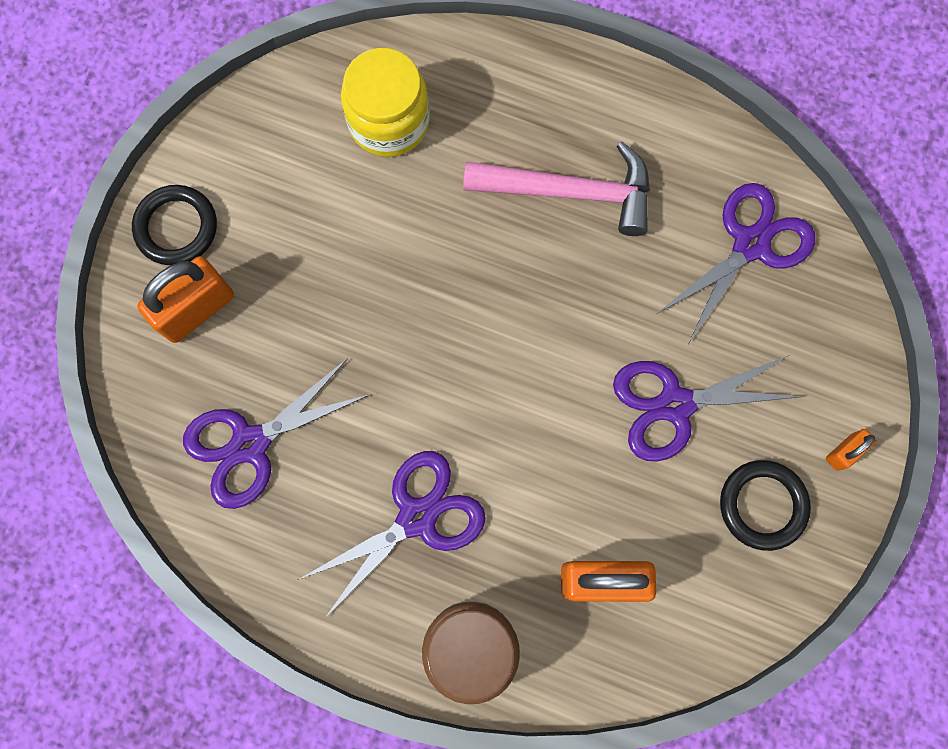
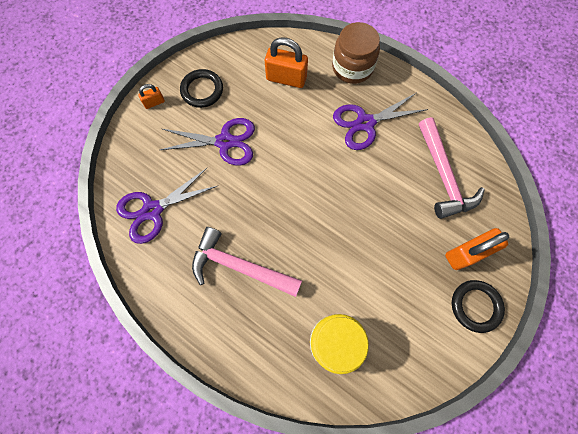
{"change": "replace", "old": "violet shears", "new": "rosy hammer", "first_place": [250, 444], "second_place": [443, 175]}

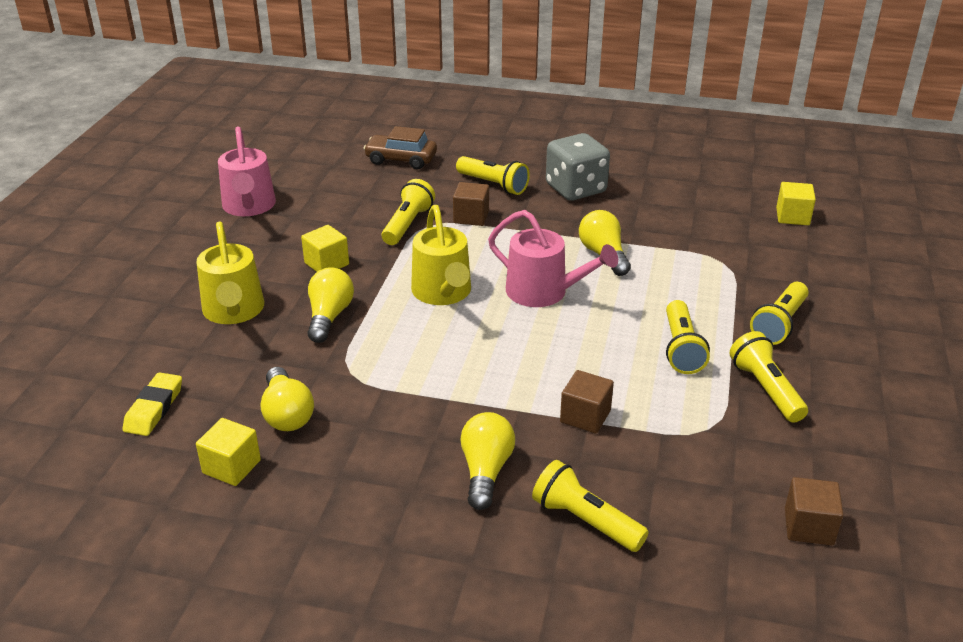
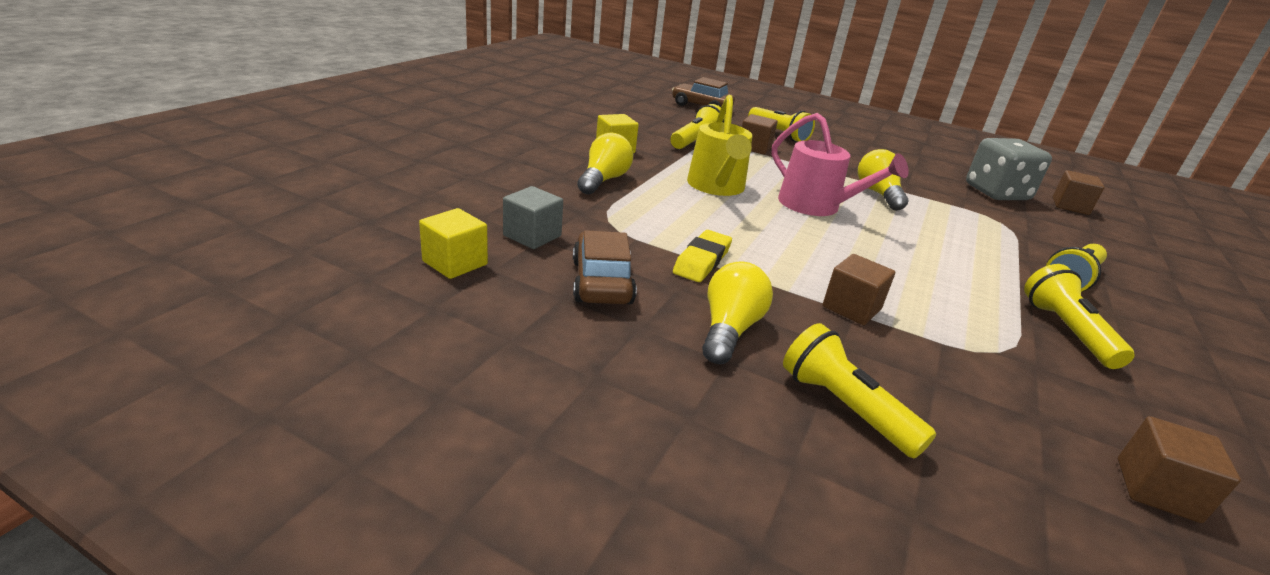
{"change": "delete", "old": "golden watering can", "first_place": [234, 311]}
{"change": "delete", "old": "rosy watering can", "first_place": [249, 206]}
{"change": "delete", "old": "golden pocket torch", "first_place": [681, 349]}
{"change": "insert", "new": "dark brown car", "second_place": [601, 282]}
{"change": "move", "old": "golden eraser", "first_place": [154, 408], "second_place": [702, 261]}
{"change": "move", "old": "grey dice", "first_place": [575, 189], "second_place": [996, 193]}
{"change": "replace", "old": "golden lightbulb", "new": "grey solid cube", "first_place": [287, 414], "second_place": [532, 236]}
{"change": "recolor", "old": "golden solid cube", "new": "dark brown solid cube", "first_place": [792, 217], "second_place": [1070, 206]}

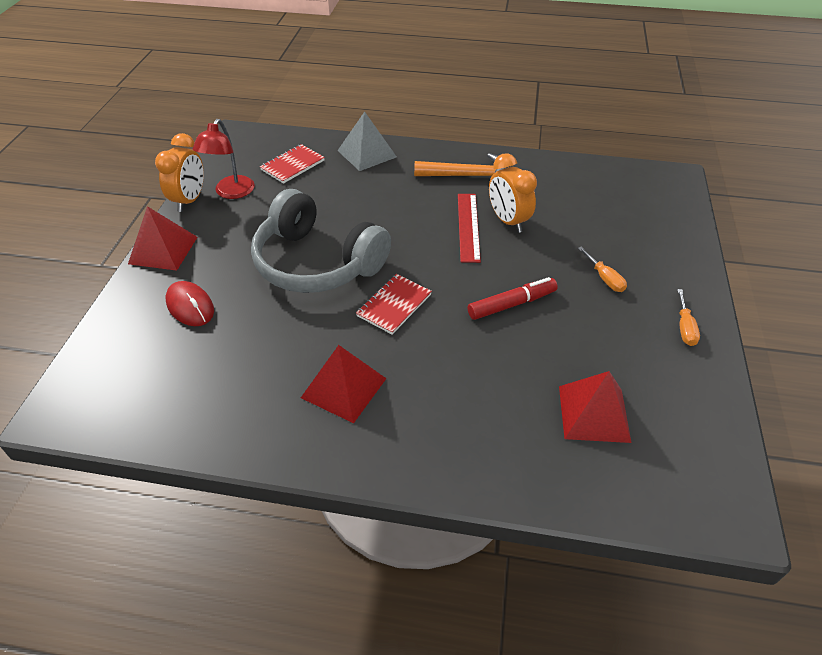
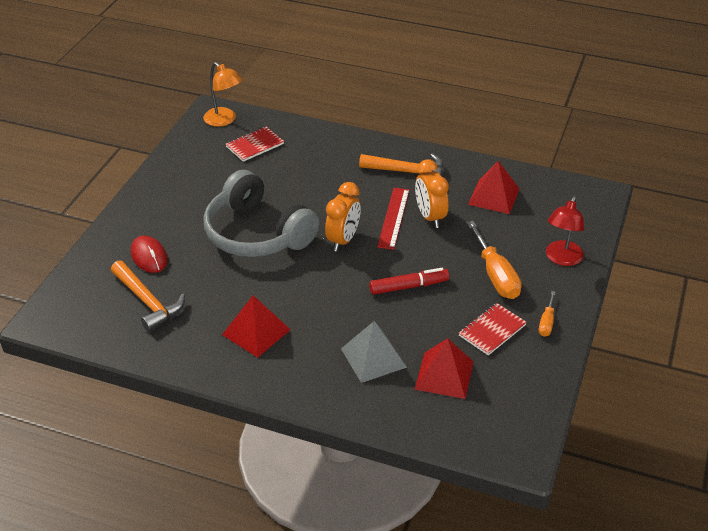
{"change": "insert", "new": "orange-coloured hammer", "second_place": [148, 302]}
{"change": "insert", "new": "orange-coloured reading lamp", "second_place": [224, 120]}
{"change": "move", "old": "red pyramid shape", "first_place": [163, 250], "second_place": [494, 196]}
{"change": "move", "old": "orange-coloured bedside clock", "first_place": [190, 200], "second_place": [343, 240]}
{"change": "move", "old": "red reading lamp", "first_place": [231, 193], "second_place": [562, 259]}
{"change": "move", "old": "grey pyramid shape", "first_place": [366, 153], "second_place": [373, 358]}
{"change": "move", "old": "red notebook", "first_place": [394, 305], "second_place": [492, 330]}
{"change": "resize", "old": "orange-coloured hand screwdriver", "first_place": [604, 278], "second_place": [495, 275], "factor": 1.89}

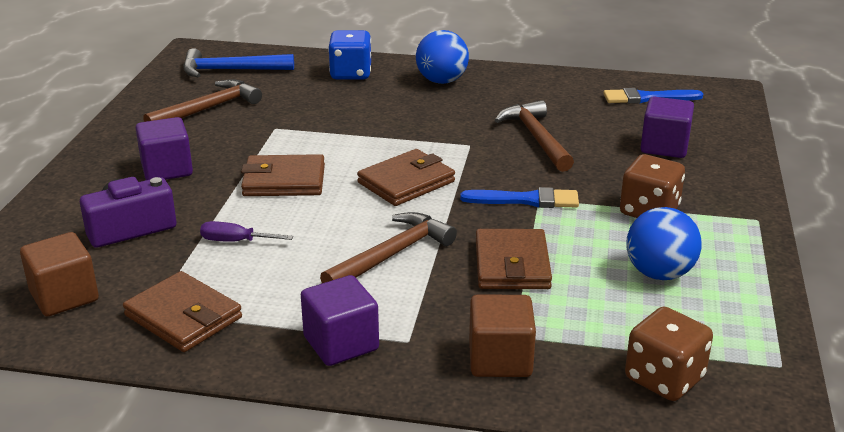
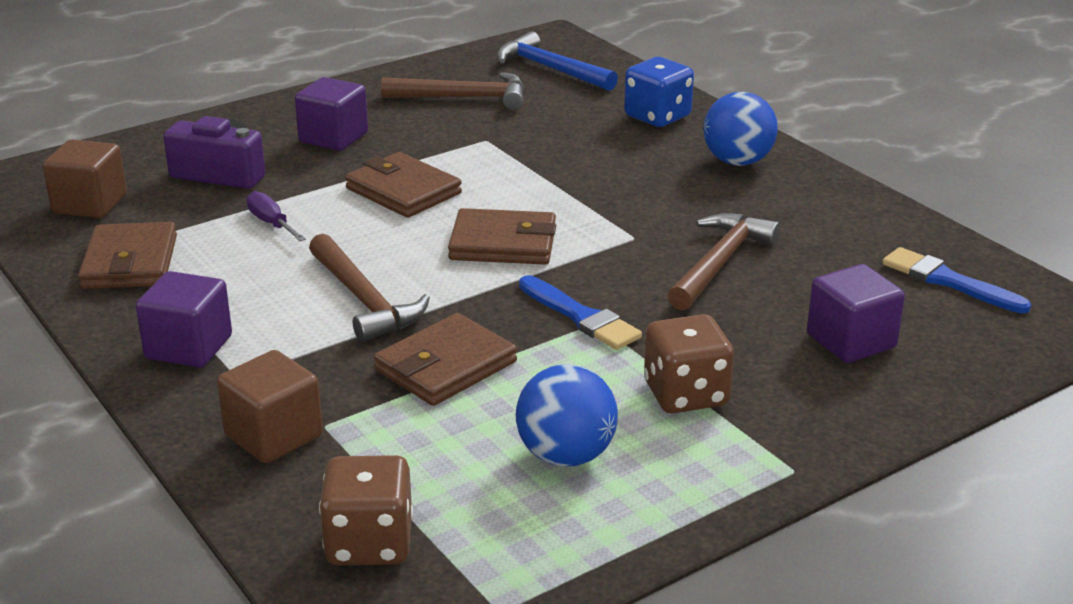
{"change": "rotate", "old": "dark brown hammer", "first_place": [392, 255], "second_place": [364, 300], "degrees": 60}

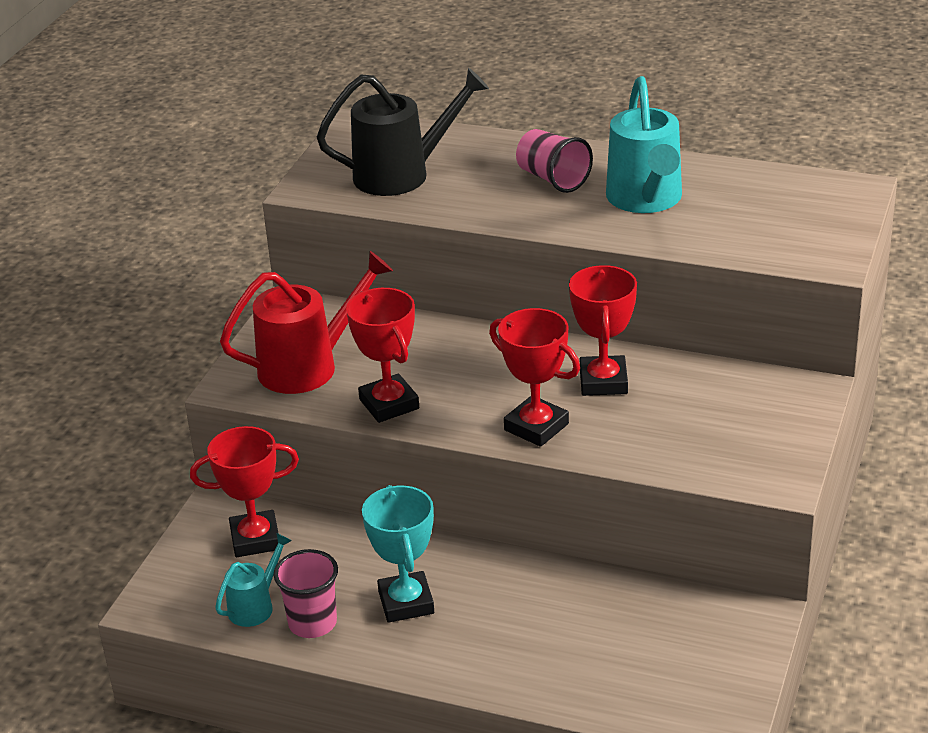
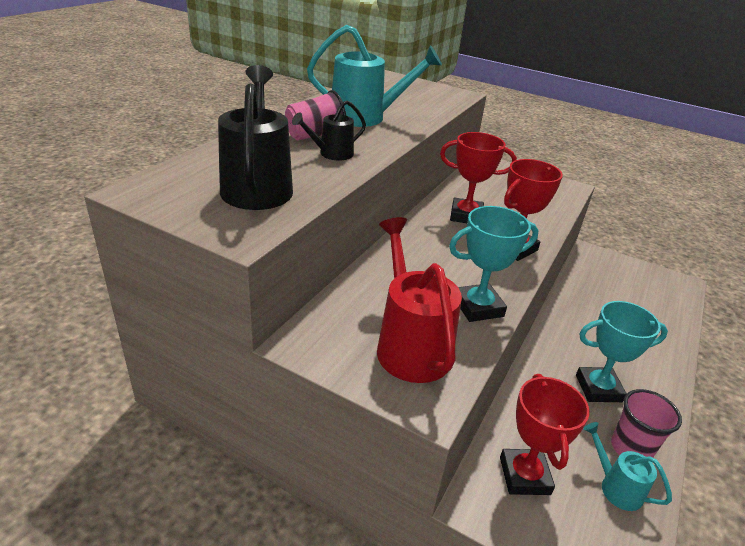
{"change": "insert", "new": "jet-black watering can", "second_place": [331, 154]}
{"change": "recolor", "old": "red prize cup", "new": "teal prize cup", "first_place": [389, 404], "second_place": [478, 307]}

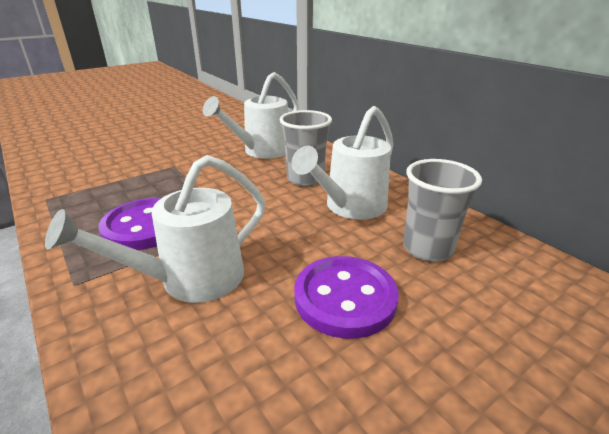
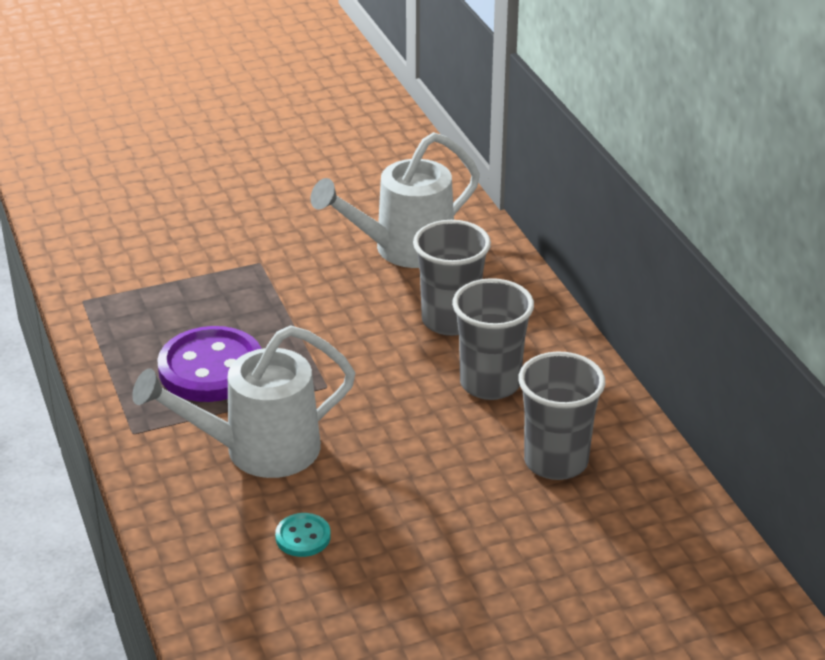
{"change": "delete", "old": "violet button", "first_place": [345, 298]}
{"change": "insert", "new": "teal button", "second_place": [303, 537]}
{"change": "replace", "old": "white watering can", "new": "grey tumbler", "first_place": [350, 207], "second_place": [490, 383]}

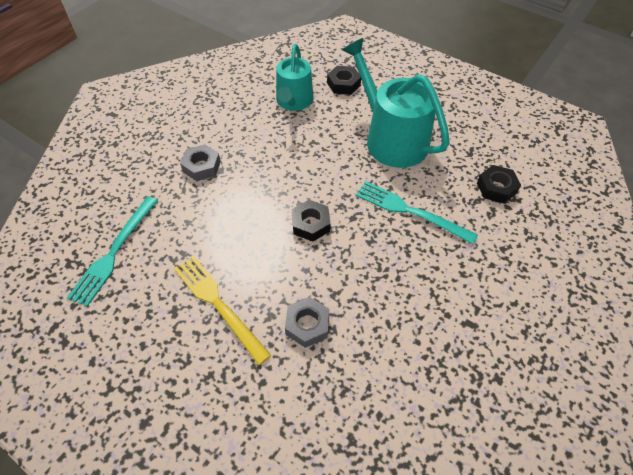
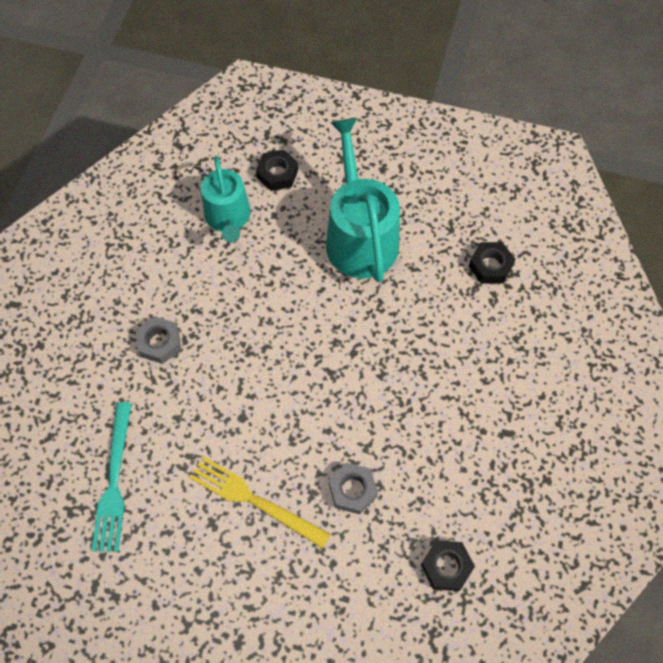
{"change": "delete", "old": "teal dinner fork", "first_place": [410, 211]}
{"change": "move", "old": "jet-black hexagon nut", "first_place": [310, 224], "second_place": [446, 567]}
{"change": "rotate", "old": "teal watering can", "first_place": [391, 139], "second_place": [359, 236], "degrees": 45}

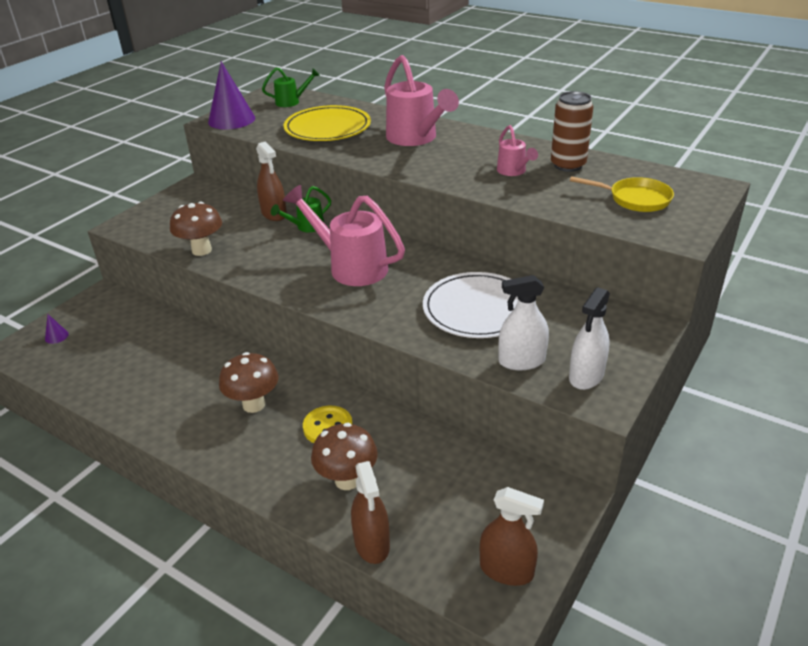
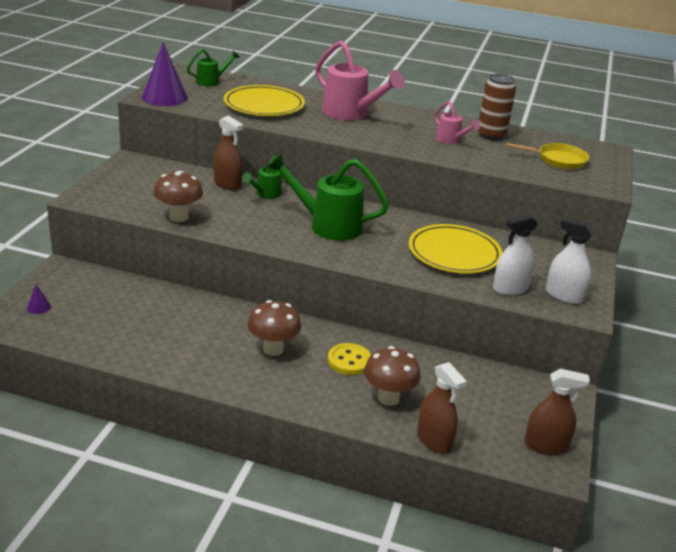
{"change": "recolor", "old": "rosy watering can", "new": "leaf-green watering can", "first_place": [351, 267], "second_place": [327, 225]}
{"change": "recolor", "old": "white dinner plate", "new": "golden dinner plate", "first_place": [477, 309], "second_place": [454, 253]}
{"change": "rotate", "old": "white spray bottle", "first_place": [586, 376], "second_place": [563, 295], "degrees": 105}

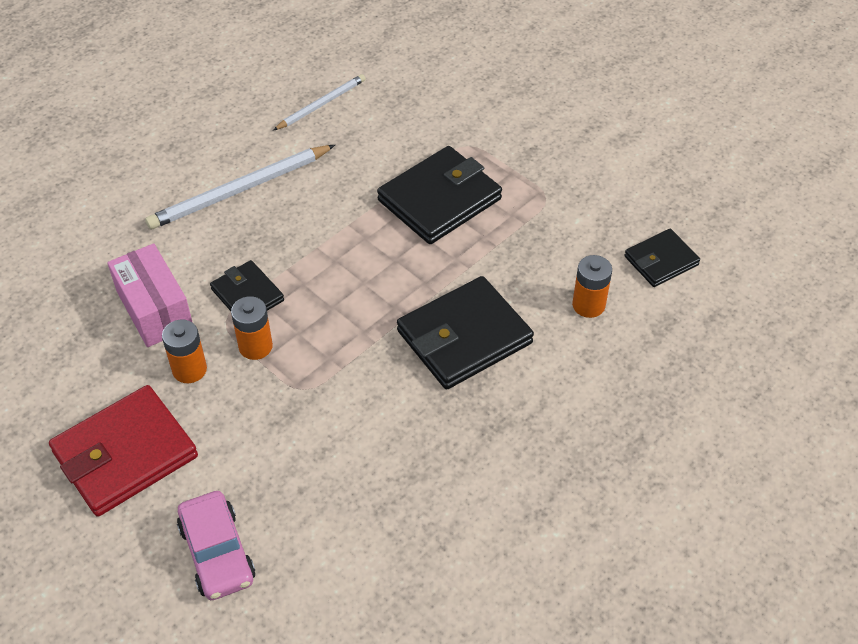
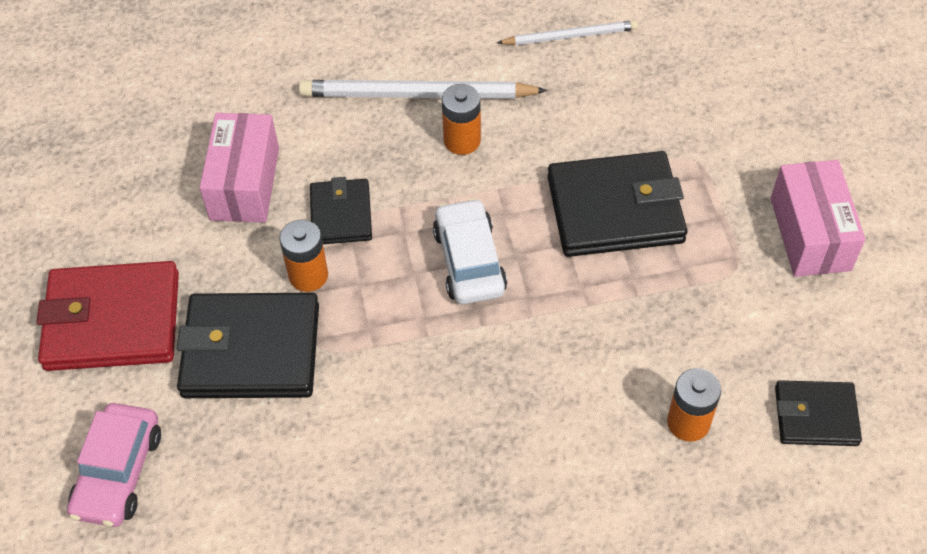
{"change": "insert", "new": "white car", "second_place": [469, 261]}
{"change": "insert", "new": "rosy package", "second_place": [810, 234]}
{"change": "move", "old": "orange-coloured power cell", "first_place": [189, 369], "second_place": [462, 140]}
{"change": "move", "old": "jet-black card wallet", "first_place": [464, 337], "second_place": [251, 350]}

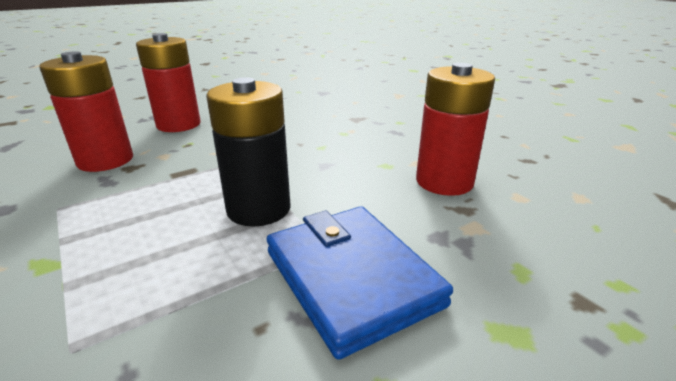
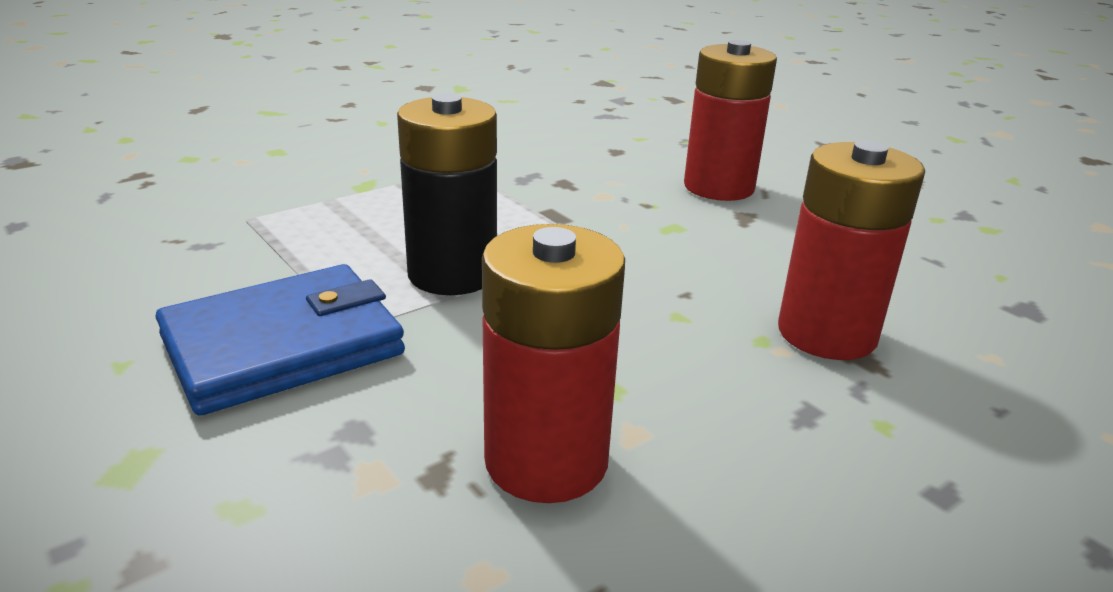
{"change": "move", "old": "red power cell", "first_place": [105, 160], "second_place": [827, 333]}

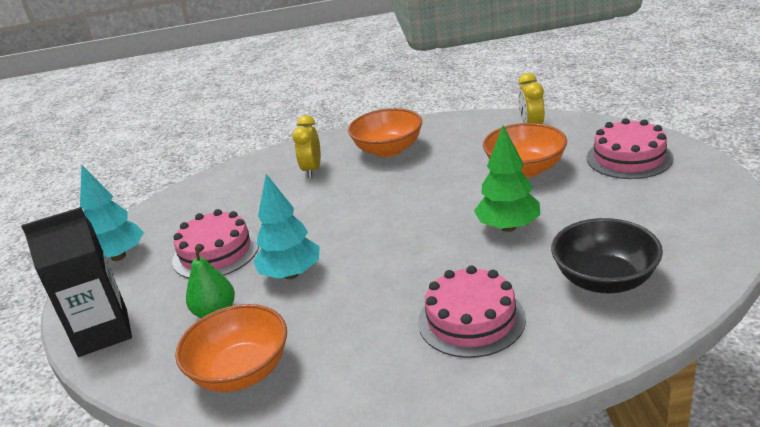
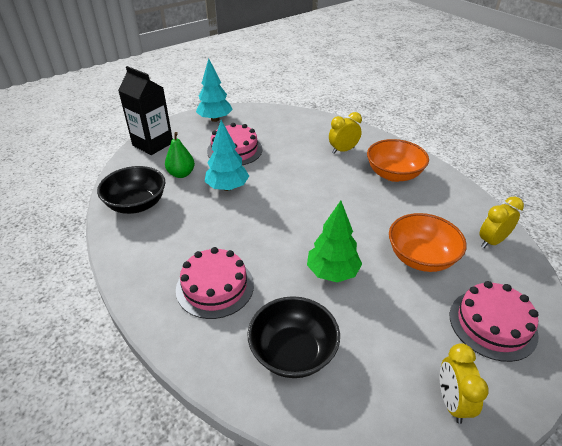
{"change": "insert", "new": "golden bedside clock", "second_place": [451, 402]}
{"change": "recolor", "old": "orange-coloured deep dish", "new": "jet-black deep dish", "first_place": [241, 371], "second_place": [136, 204]}

